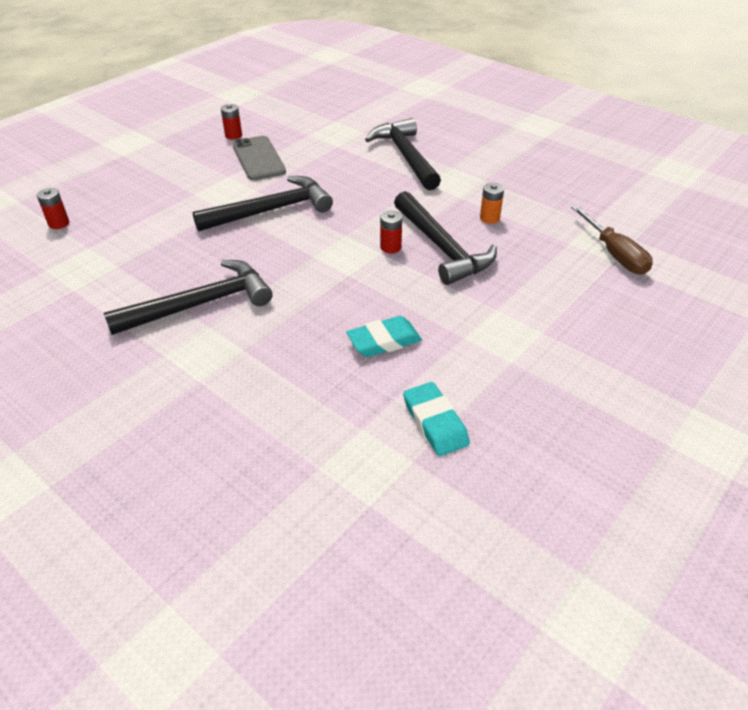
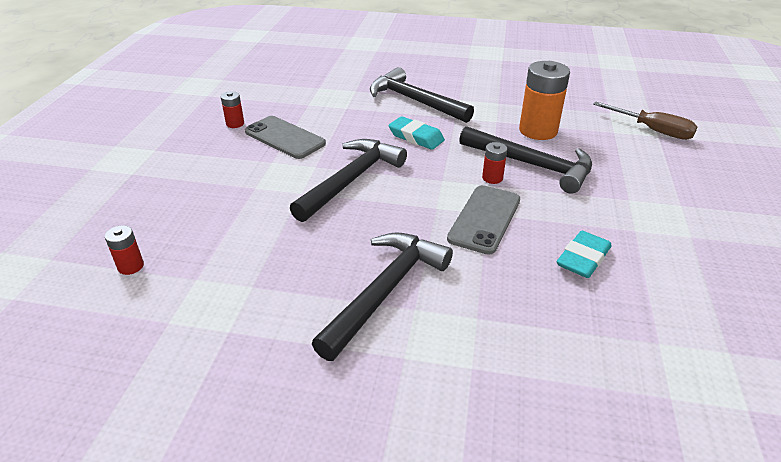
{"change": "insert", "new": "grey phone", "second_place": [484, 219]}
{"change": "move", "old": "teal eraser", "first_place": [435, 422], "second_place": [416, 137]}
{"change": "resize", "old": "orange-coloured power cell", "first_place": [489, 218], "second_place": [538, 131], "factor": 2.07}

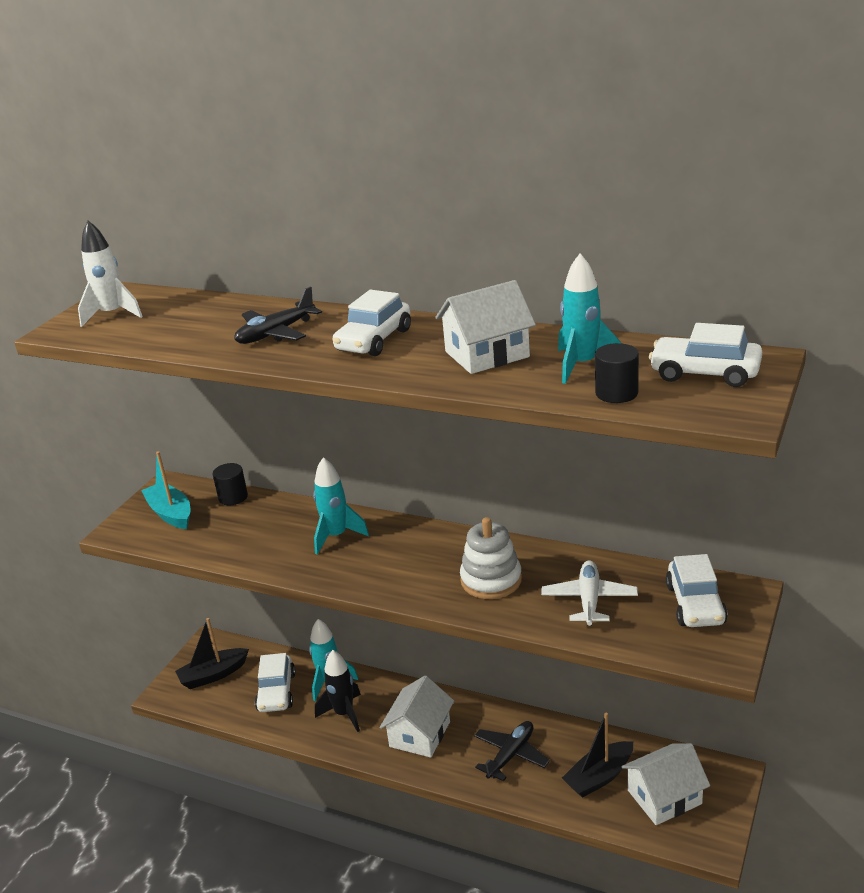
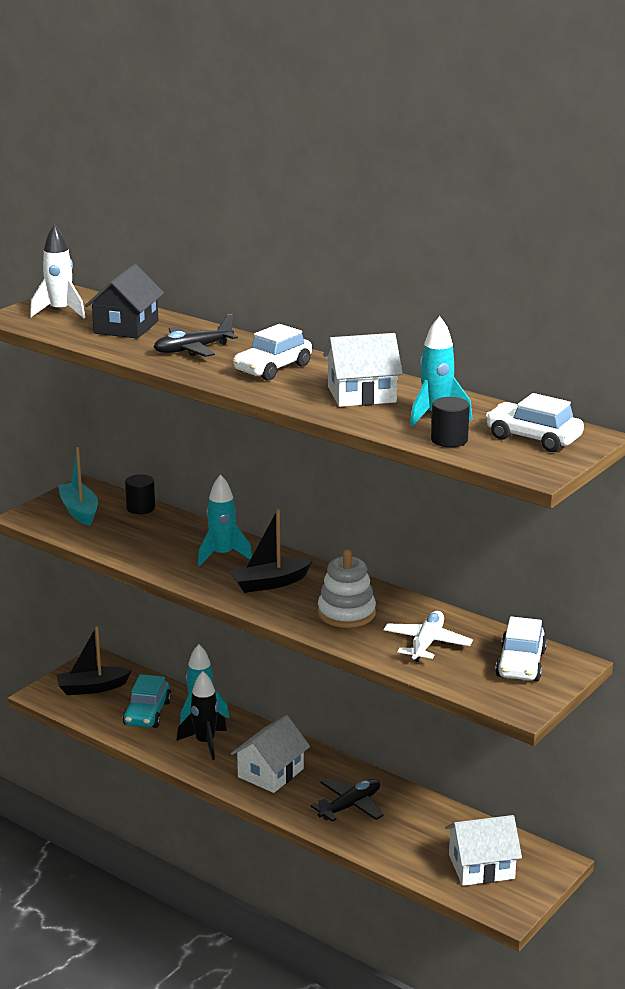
{"change": "insert", "new": "jet-black house", "second_place": [126, 327]}
{"change": "move", "old": "jet-black sailboat", "first_place": [599, 777], "second_place": [269, 583]}
{"change": "recolor", "old": "white car", "new": "teal car", "first_place": [276, 692], "second_place": [147, 713]}

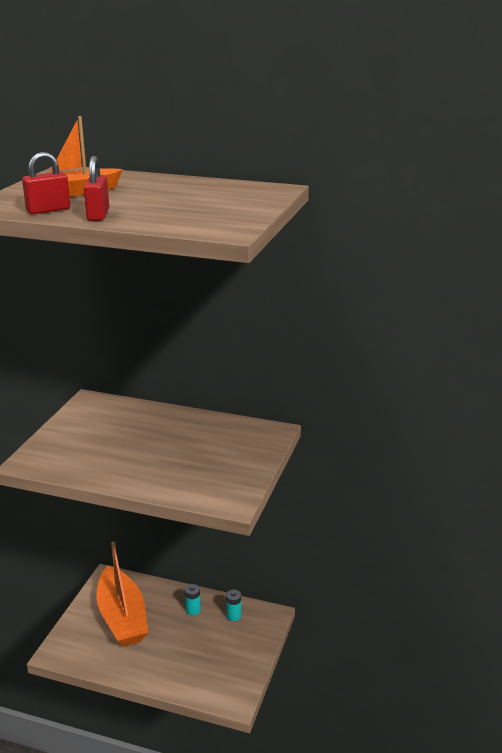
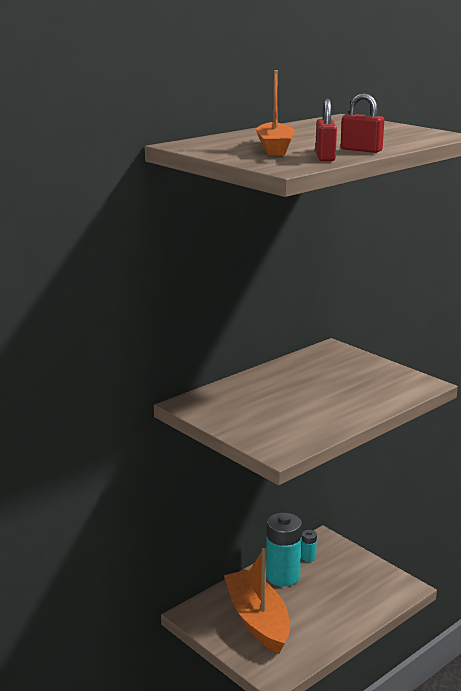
{"change": "rotate", "old": "orange-coloured sailboat", "first_place": [122, 617], "second_place": [258, 620], "degrees": -120}
{"change": "resize", "old": "teal power cell", "first_place": [193, 610], "second_place": [282, 576], "factor": 2.24}

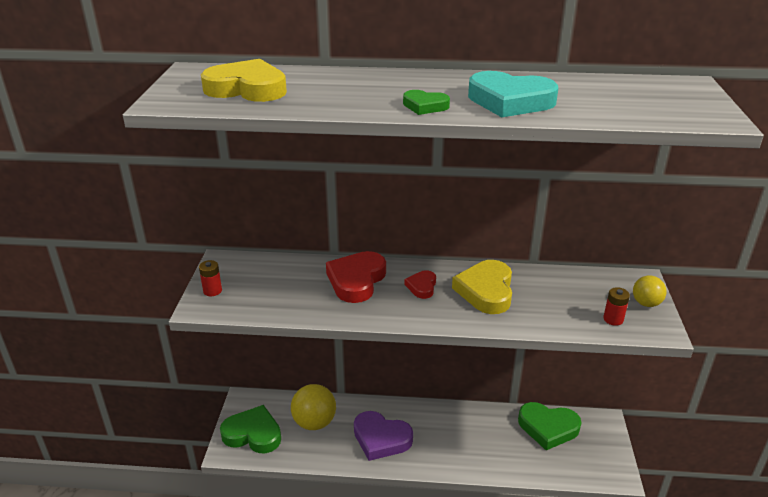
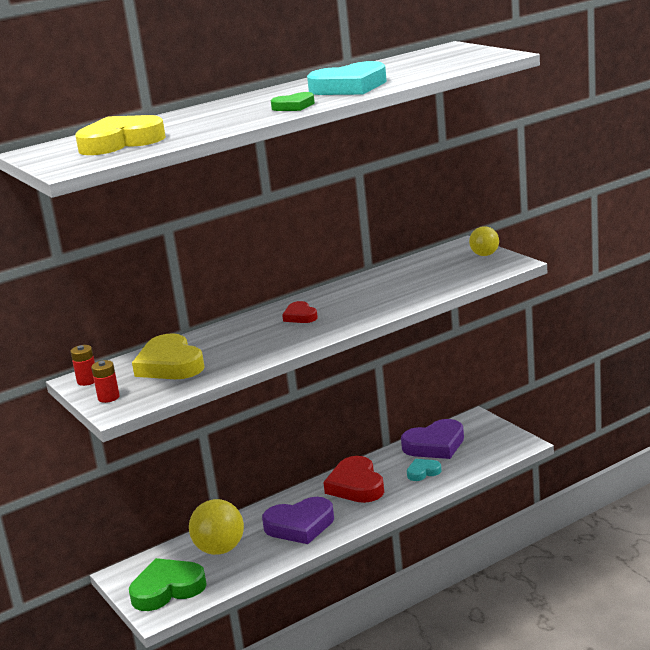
{"change": "insert", "new": "teal love heart", "second_place": [423, 472]}
{"change": "move", "old": "red love heart", "first_place": [356, 280], "second_place": [356, 485]}
{"change": "move", "old": "golden love heart", "first_place": [486, 291], "second_place": [170, 365]}
{"change": "move", "old": "red power cell", "first_place": [613, 319], "second_place": [87, 381]}
{"change": "recolor", "old": "leaf-green love heart", "new": "violet love heart", "first_place": [548, 428], "second_place": [435, 445]}

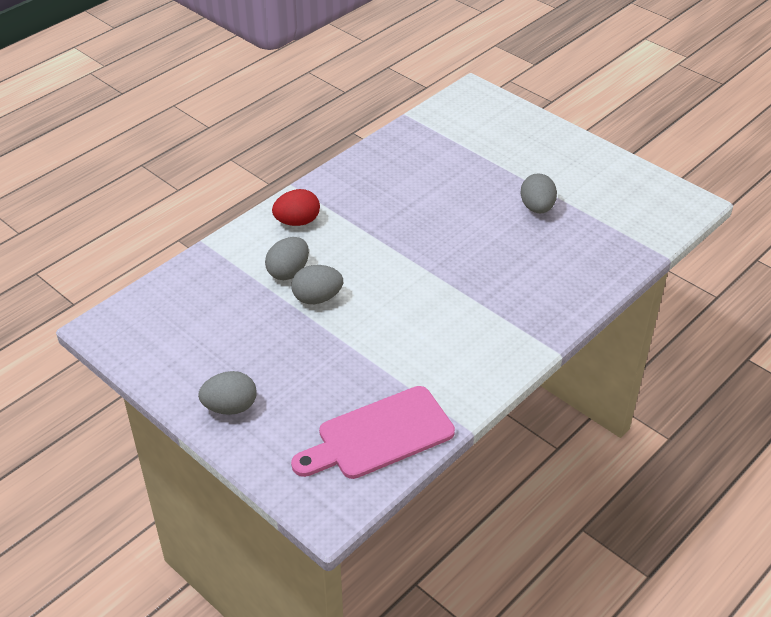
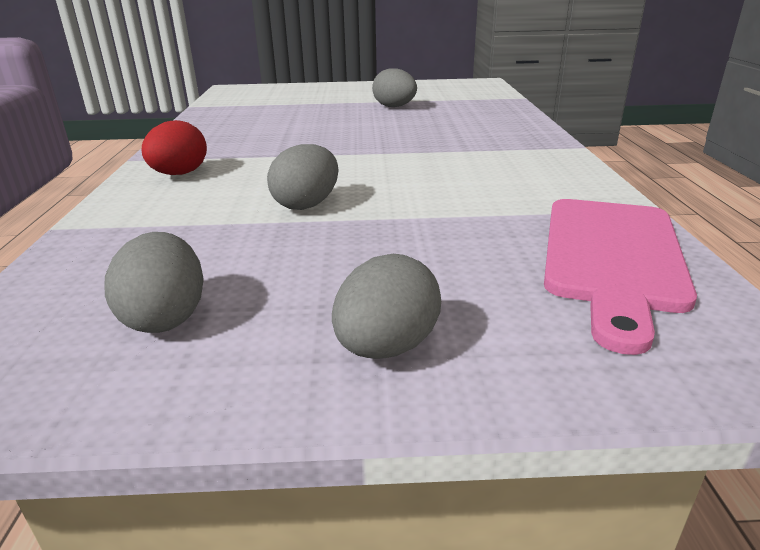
{"change": "move", "old": "grey egg shape", "first_place": [288, 272], "second_place": [166, 317]}

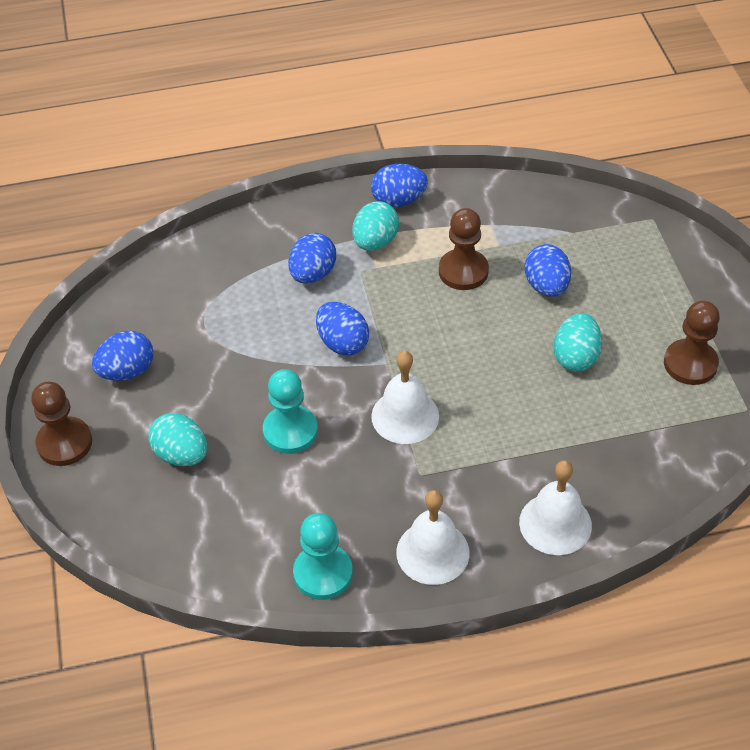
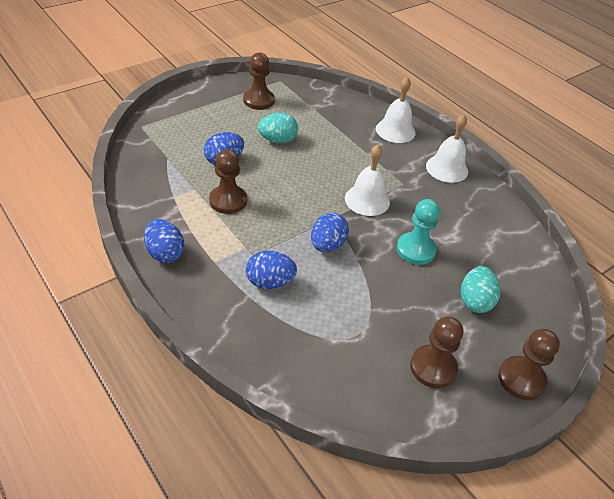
{"change": "delete", "old": "teal game pawn", "first_place": [323, 573]}
{"change": "delete", "old": "teal egg shape", "first_place": [375, 242]}
{"change": "replace", "old": "cobalt egg shape", "new": "dark brown game pawn", "first_place": [127, 371], "second_place": [433, 367]}

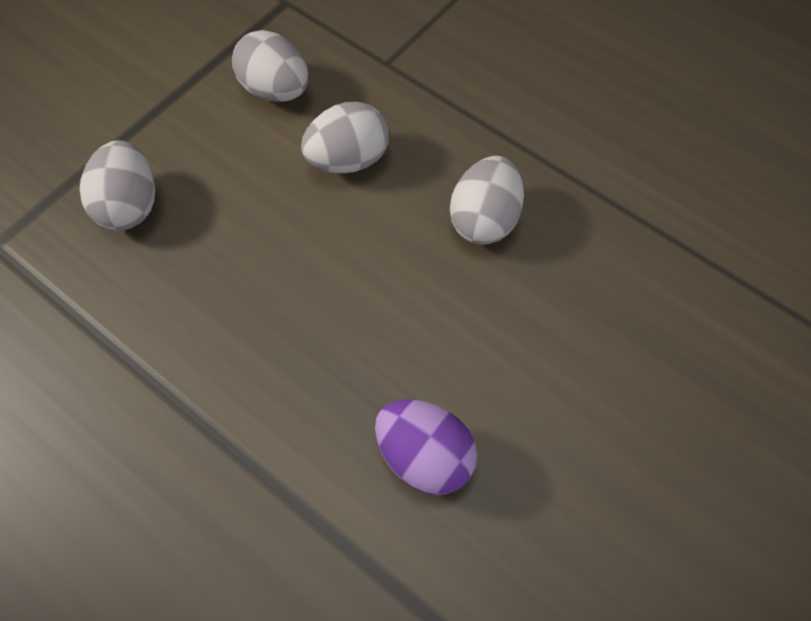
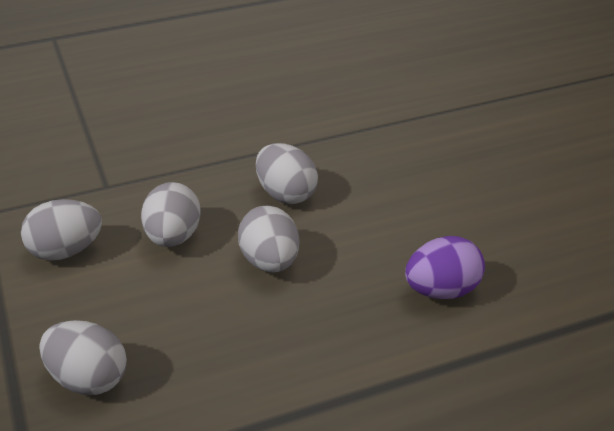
{"change": "insert", "new": "grey egg shape", "second_place": [270, 262]}

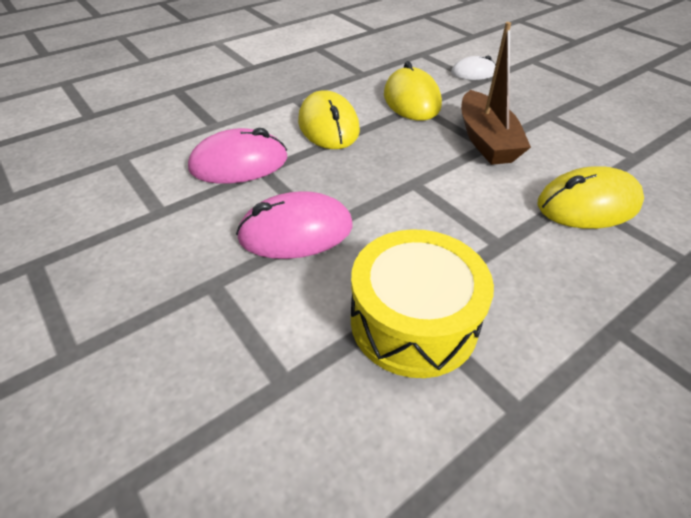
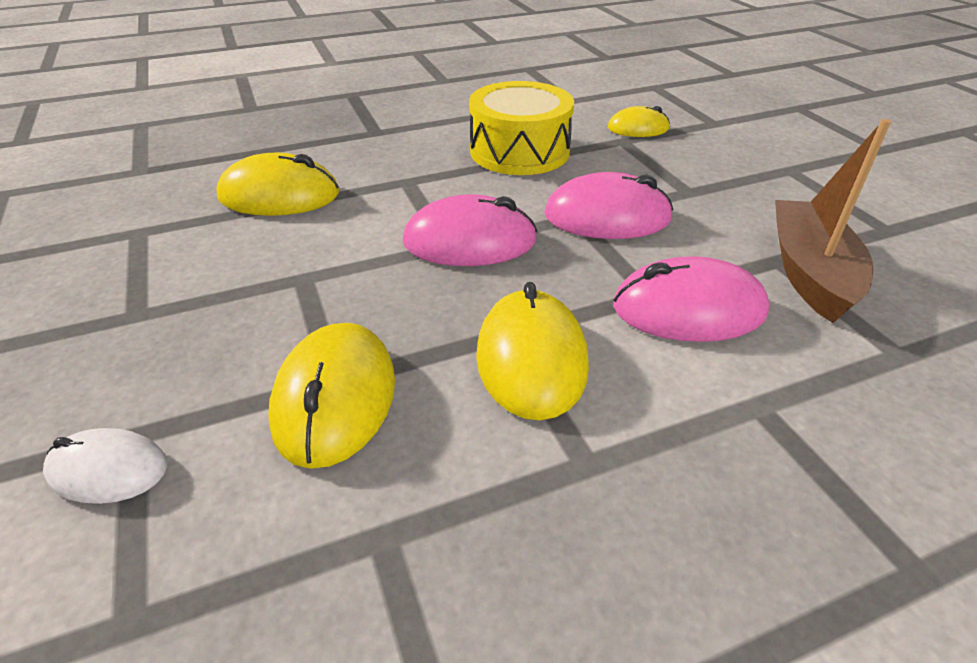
{"change": "insert", "new": "rosy computer mouse", "second_place": [470, 241]}
{"change": "insert", "new": "golden computer mouse", "second_place": [638, 128]}
{"change": "move", "old": "dark brown sailboat", "first_place": [486, 140], "second_place": [809, 273]}

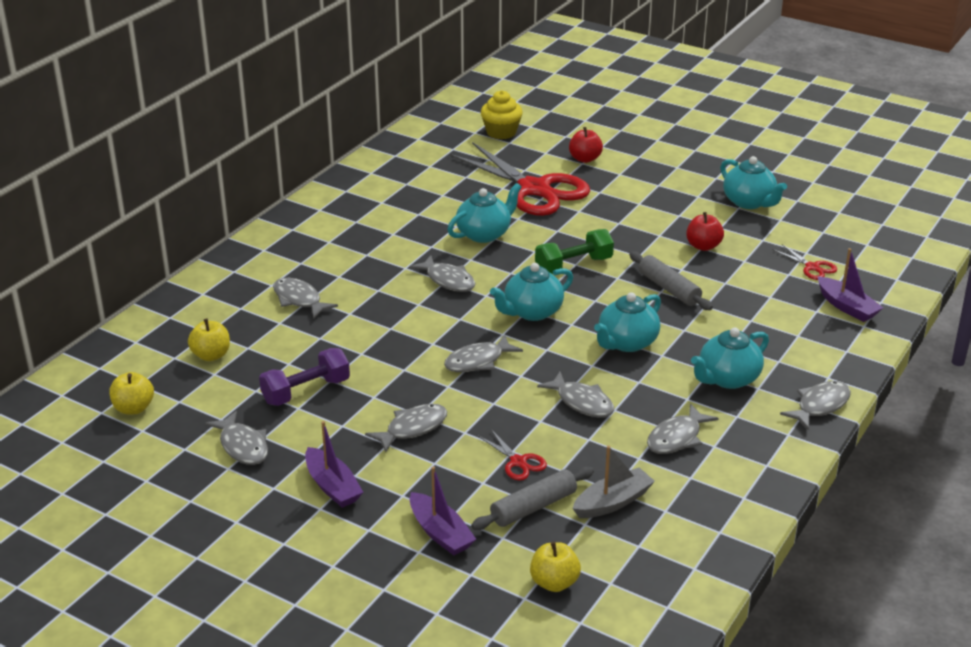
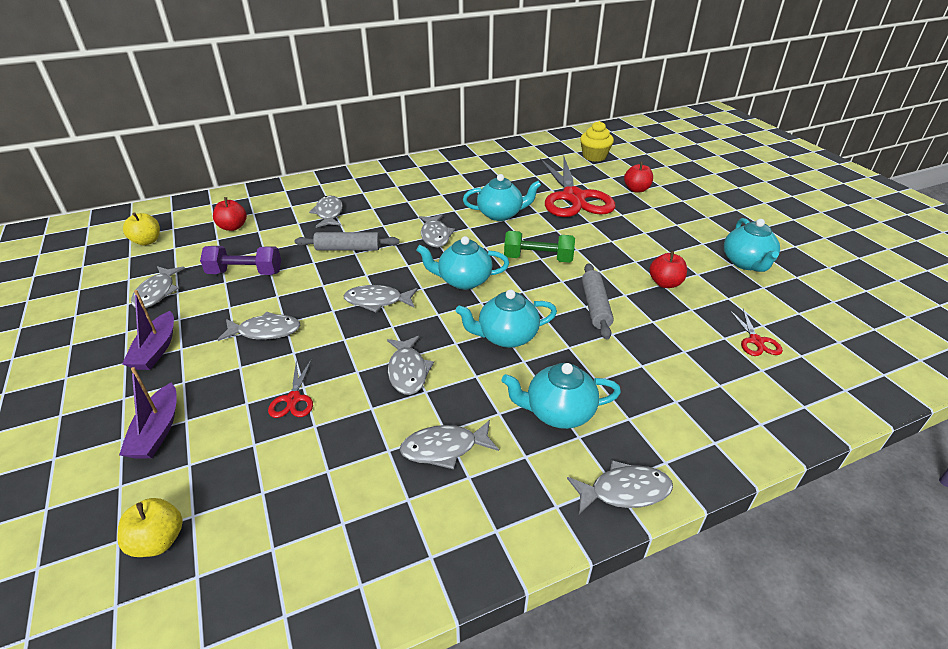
{"change": "delete", "old": "grey sailboat", "first_place": [612, 502]}
{"change": "delete", "old": "violet sailboat", "first_place": [847, 307]}
{"change": "move", "old": "grey rolling pin", "first_place": [533, 507], "second_place": [348, 249]}
{"change": "recolor", "old": "golden apple", "new": "red apple", "first_place": [211, 355], "second_place": [233, 227]}

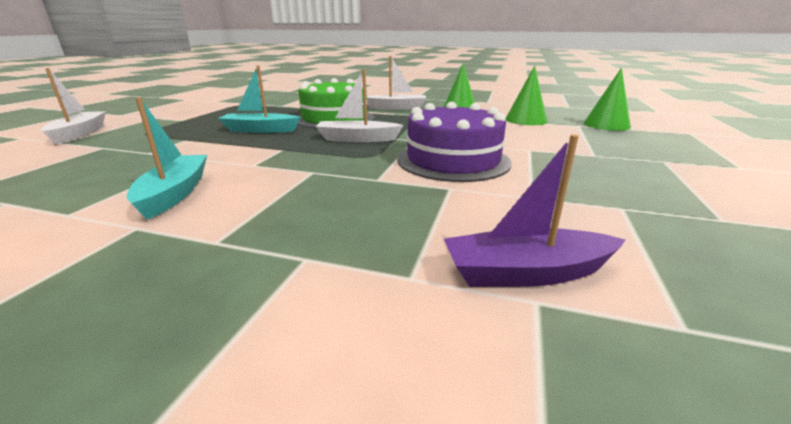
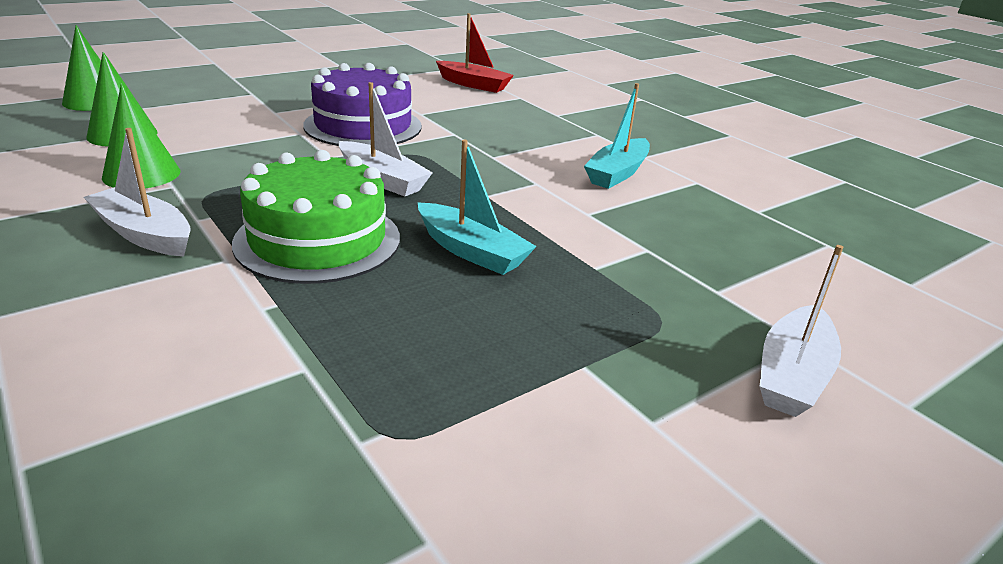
{"change": "recolor", "old": "violet sailboat", "new": "red sailboat", "first_place": [526, 273], "second_place": [473, 84]}

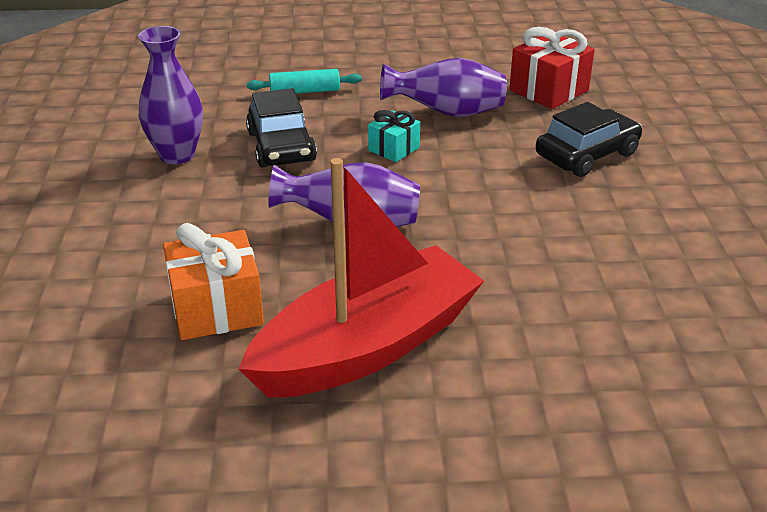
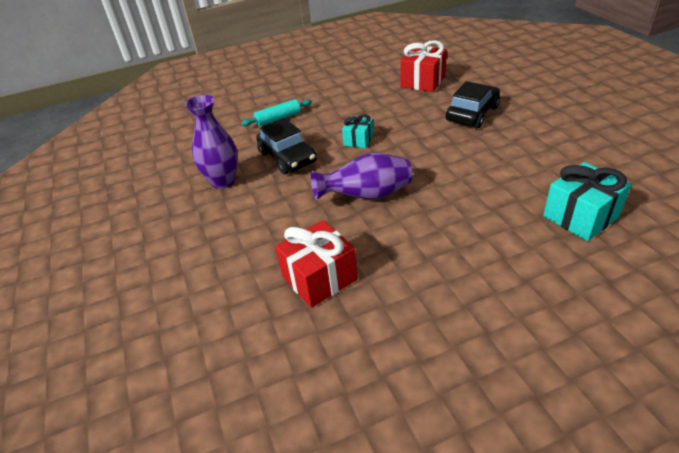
{"change": "delete", "old": "red sailboat", "first_place": [367, 346]}
{"change": "delete", "old": "violet flower vase", "first_place": [446, 113]}
{"change": "insert", "new": "teal gift", "second_place": [580, 216]}
{"change": "recolor", "old": "orange-coloured gift", "new": "red gift", "first_place": [216, 308], "second_place": [319, 278]}

